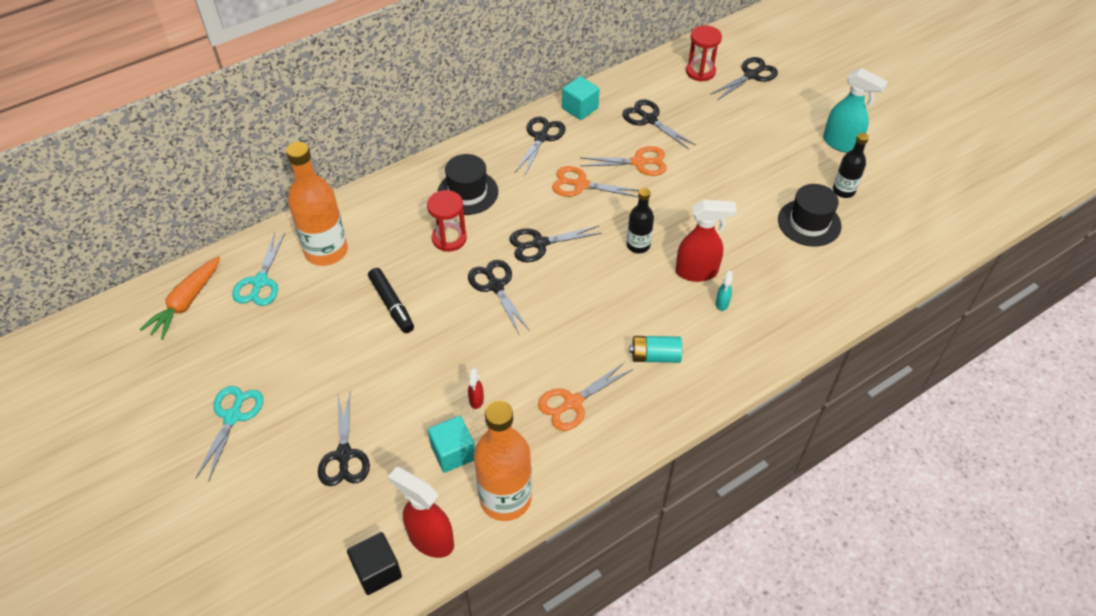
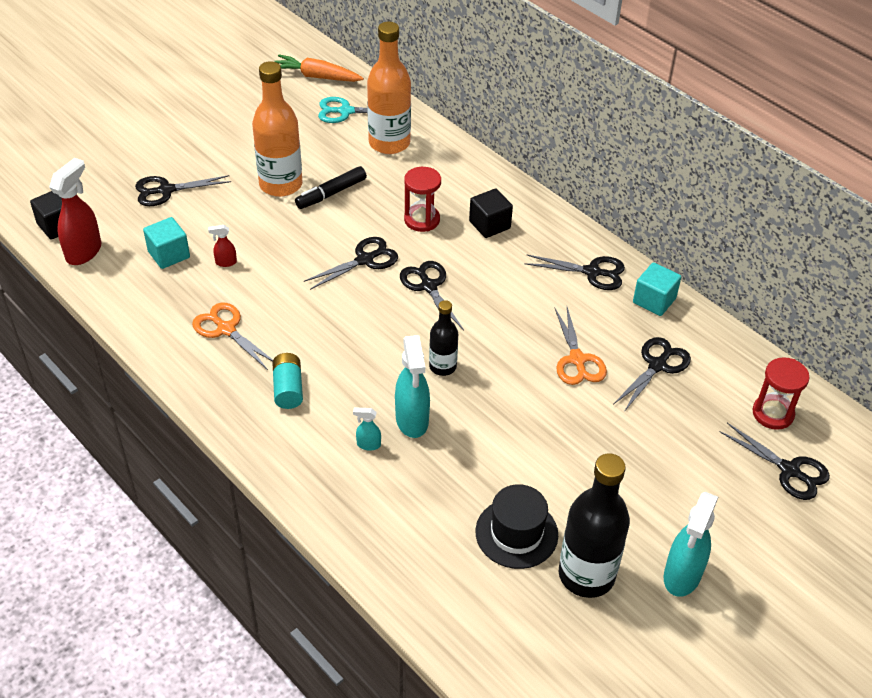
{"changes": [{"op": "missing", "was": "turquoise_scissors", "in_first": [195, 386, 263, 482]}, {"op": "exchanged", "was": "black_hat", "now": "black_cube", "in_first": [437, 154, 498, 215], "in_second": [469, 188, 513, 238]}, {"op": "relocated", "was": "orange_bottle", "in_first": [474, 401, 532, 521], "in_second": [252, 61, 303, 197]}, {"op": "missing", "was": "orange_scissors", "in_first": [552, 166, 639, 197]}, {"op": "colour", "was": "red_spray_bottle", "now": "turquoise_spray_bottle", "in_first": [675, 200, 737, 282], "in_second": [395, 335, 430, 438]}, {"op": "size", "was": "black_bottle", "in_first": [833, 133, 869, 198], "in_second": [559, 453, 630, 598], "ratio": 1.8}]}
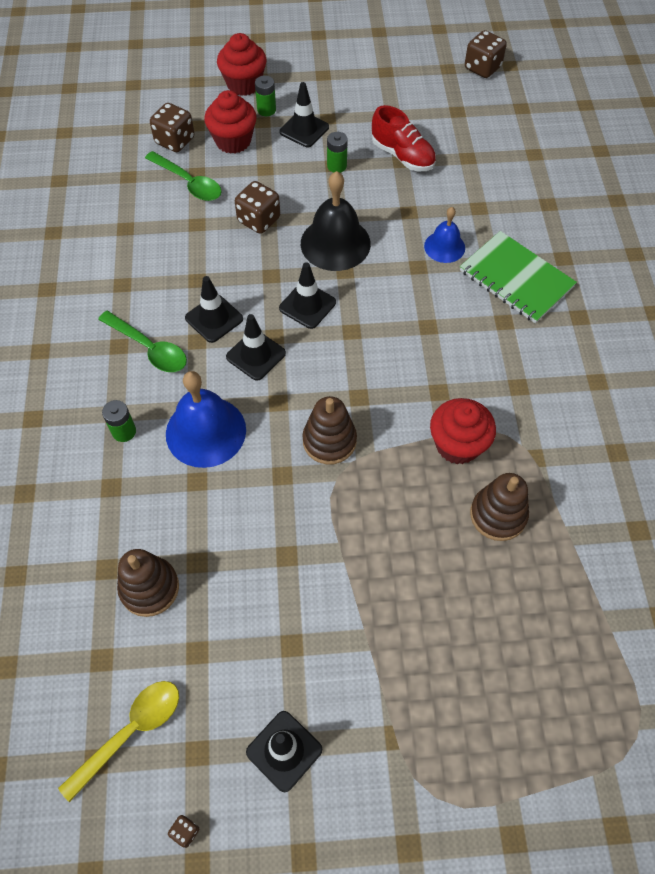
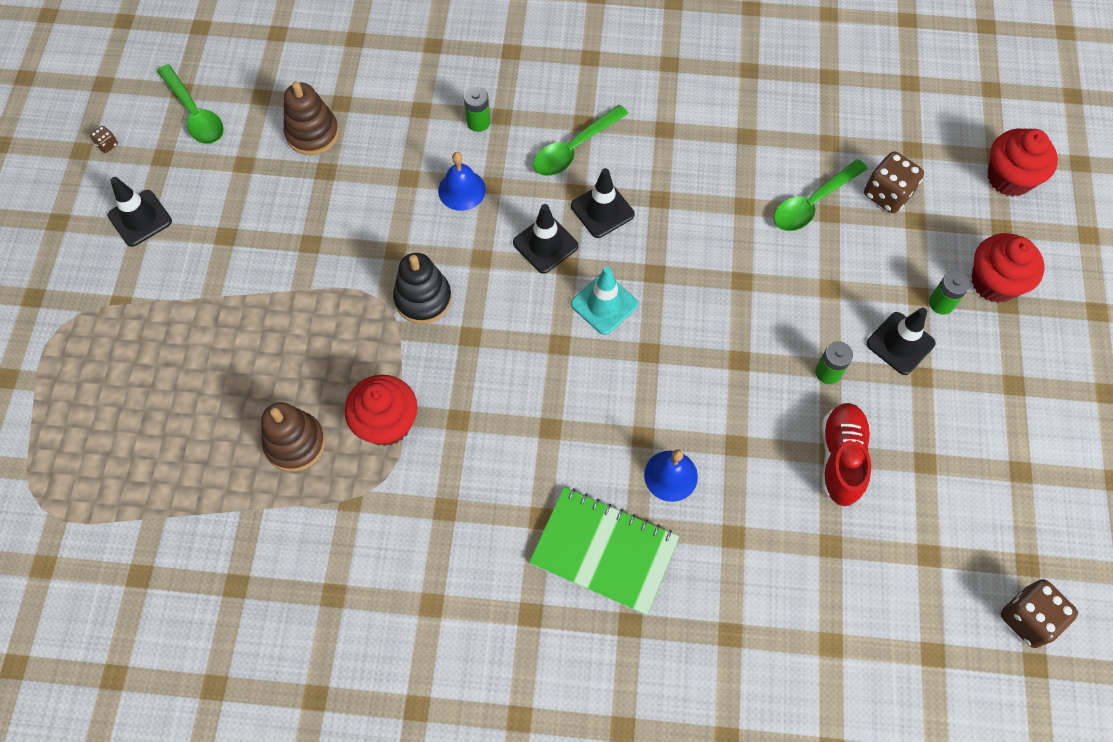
{"changes": [{"op": "colour", "was": "yellow_spoon", "now": "green_spoon", "in_first": [58, 681, 179, 802], "in_second": [157, 64, 224, 144]}, {"op": "size", "was": "blue_bell", "in_first": [166, 371, 246, 468], "in_second": [438, 152, 486, 211], "ratio": 0.58}, {"op": "relocated", "was": "red_cupcake", "in_first": [204, 90, 257, 154], "in_second": [988, 129, 1058, 197]}, {"op": "missing", "was": "brown_dice", "in_first": [235, 181, 280, 234]}, {"op": "colour", "was": "black_traffic_cone", "now": "turquoise_traffic_cone", "in_first": [279, 262, 336, 329], "in_second": [571, 266, 638, 335]}, {"op": "missing", "was": "black_bell", "in_first": [301, 171, 371, 271]}, {"op": "colour", "was": "brown_stacking_toy", "now": "black_stacking_toy", "in_first": [302, 396, 357, 465], "in_second": [393, 253, 452, 324]}, {"op": "spun", "was": "red_shoe", "in_first": [372, 105, 436, 171], "in_second": [822, 403, 871, 506], "clockwise": 135}, {"op": "spun", "was": "green_notebook", "in_first": [460, 231, 577, 324], "in_second": [529, 487, 679, 615], "clockwise": 60}]}
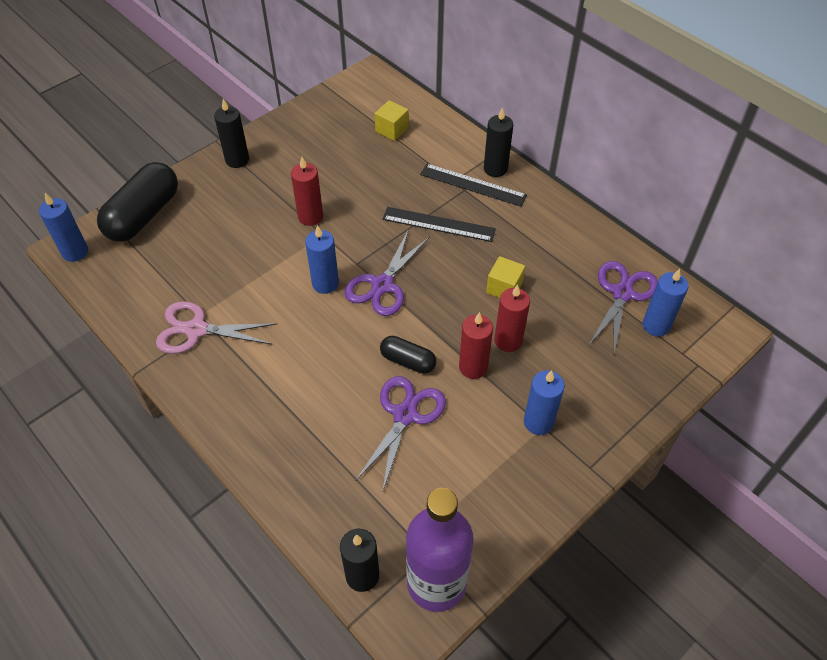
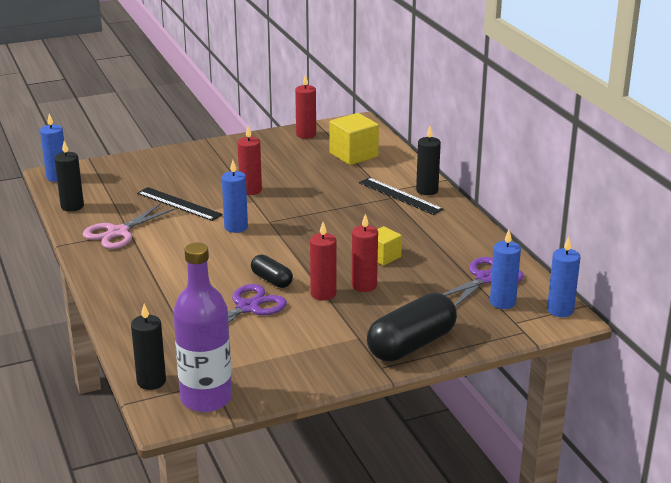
{"changes": [{"op": "relocated", "was": "black_capsule", "in_first": [97, 162, 178, 242], "in_second": [367, 293, 457, 361]}, {"op": "spun", "was": "pink_scissors", "in_first": [156, 301, 278, 354], "in_second": [82, 203, 175, 249], "clockwise": -75}, {"op": "relocated", "was": "black_candle", "in_first": [214, 99, 249, 168], "in_second": [54, 141, 84, 212]}, {"op": "missing", "was": "purple_scissors", "in_first": [344, 229, 430, 316]}, {"op": "size", "was": "yellow_cube", "in_first": [375, 100, 409, 141], "in_second": [329, 113, 379, 165], "ratio": 1.63}, {"op": "relocated", "was": "black_ruler", "in_first": [382, 207, 496, 242], "in_second": [137, 187, 223, 221]}, {"op": "relocated", "was": "blue_candle", "in_first": [524, 370, 564, 435], "in_second": [547, 237, 580, 317]}, {"op": "appeared", "now": "red_candle", "in_second": [295, 74, 316, 139]}]}
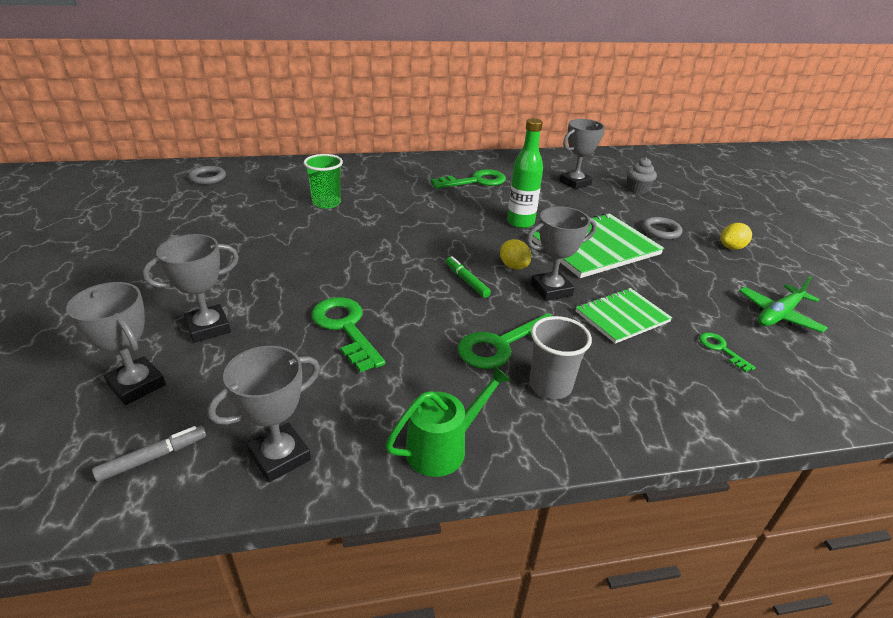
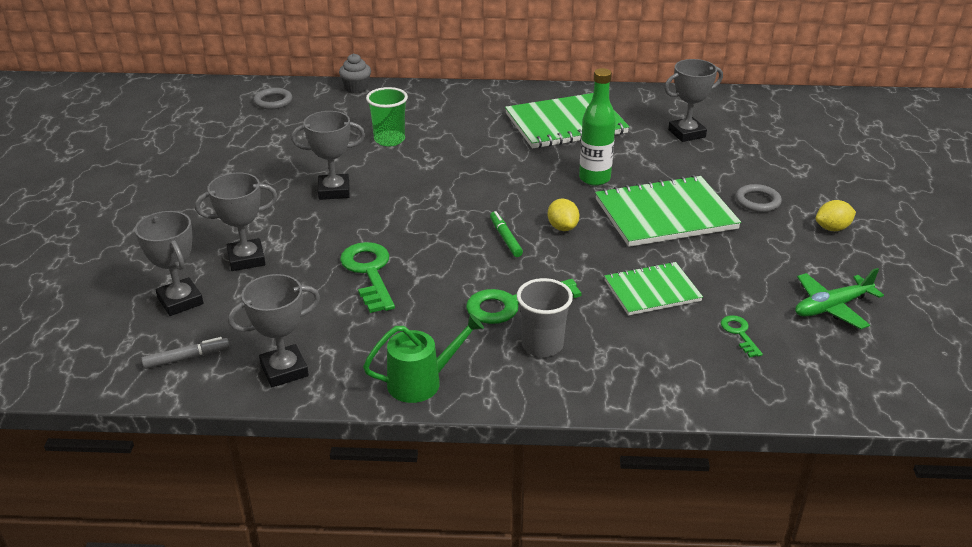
{"changes": [{"op": "exchanged", "was": "green_key", "now": "green_notebook", "in_first": [431, 169, 506, 189], "in_second": [505, 93, 629, 149]}, {"op": "relocated", "was": "grey_trophy", "in_first": [526, 206, 596, 301], "in_second": [291, 111, 365, 200]}, {"op": "relocated", "was": "grey_cupcake", "in_first": [627, 157, 657, 194], "in_second": [339, 53, 371, 93]}]}
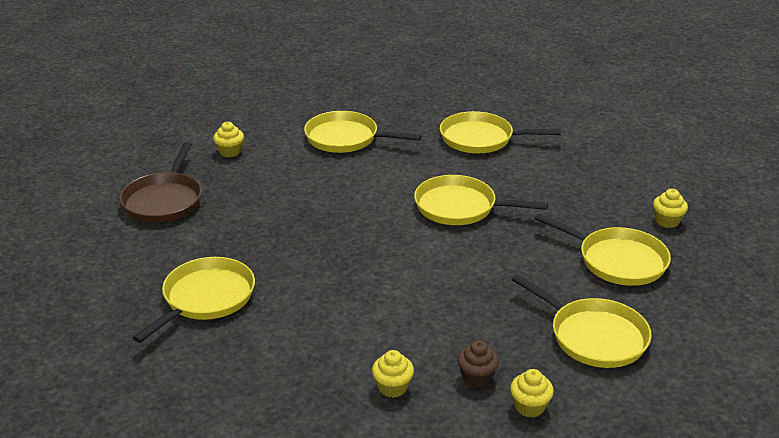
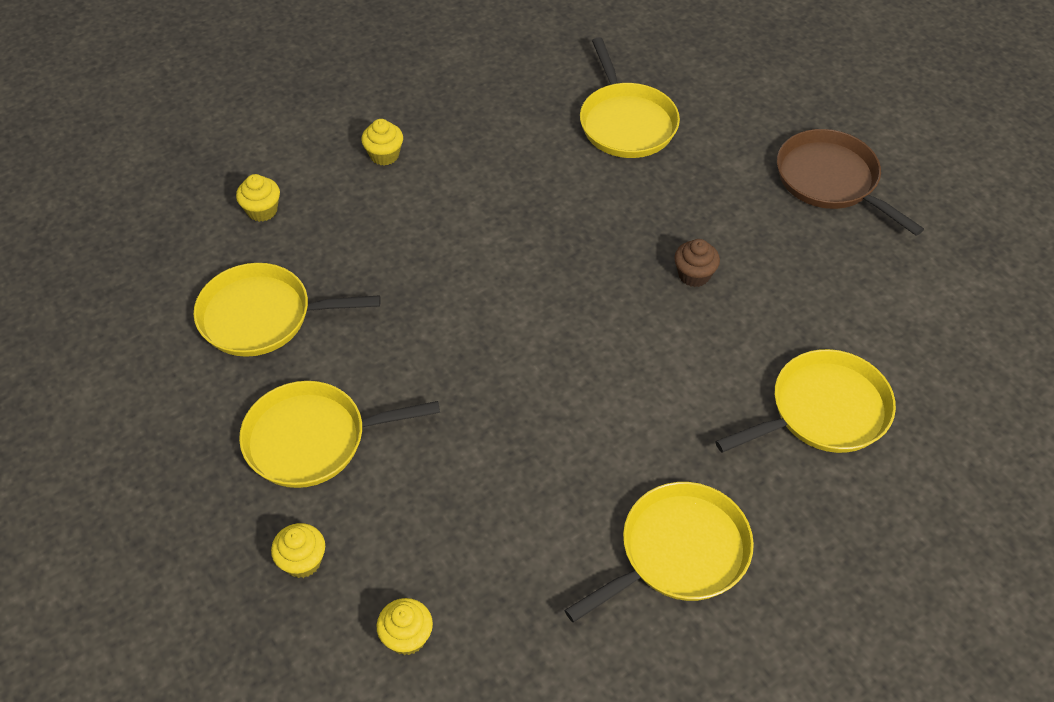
{"changes": [{"op": "relocated", "was": "yellow_cupcake", "in_first": [213, 122, 244, 157], "in_second": [377, 598, 433, 655]}, {"op": "missing", "was": "yellow_pan", "in_first": [414, 175, 548, 225]}, {"op": "relocated", "was": "brown_cupcake", "in_first": [457, 340, 499, 387], "in_second": [674, 239, 720, 287]}]}
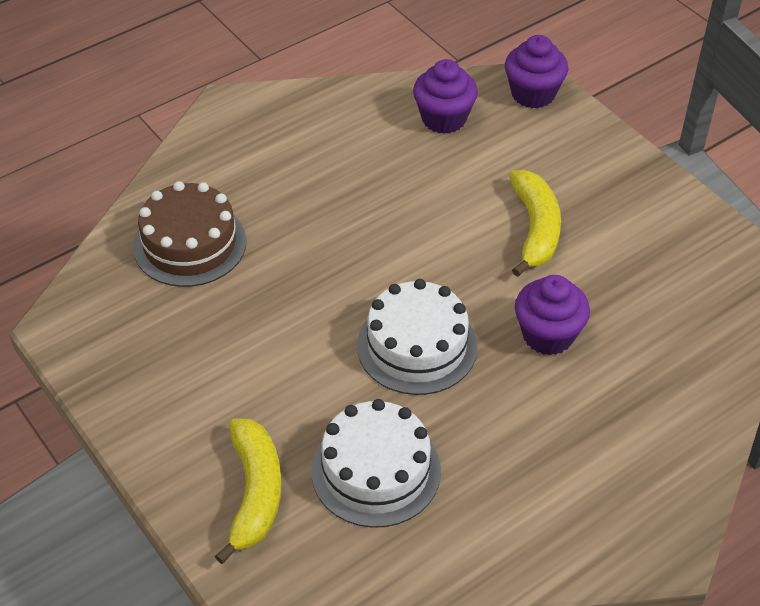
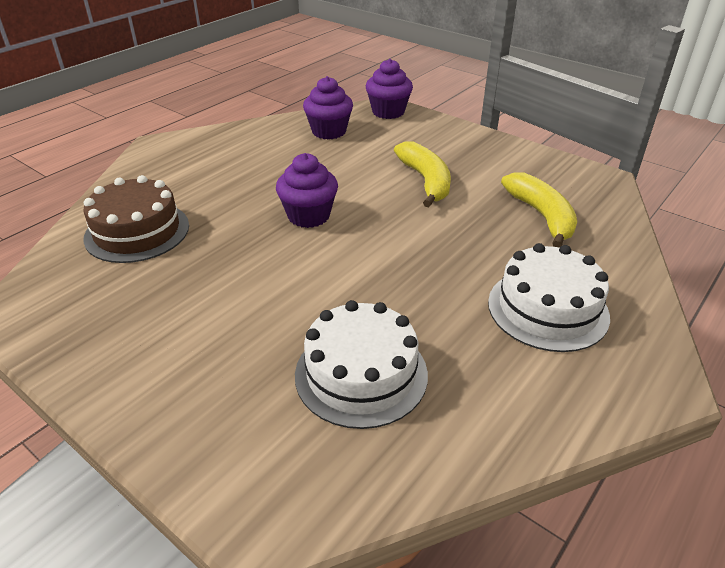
{"changes": [{"op": "relocated", "was": "yellow_banana", "in_first": [215, 419, 282, 564], "in_second": [501, 172, 577, 248]}, {"op": "relocated", "was": "white_cake", "in_first": [357, 279, 478, 395], "in_second": [488, 243, 610, 352]}, {"op": "relocated", "was": "purple_cupcake", "in_first": [515, 275, 590, 355], "in_second": [276, 153, 338, 228]}]}
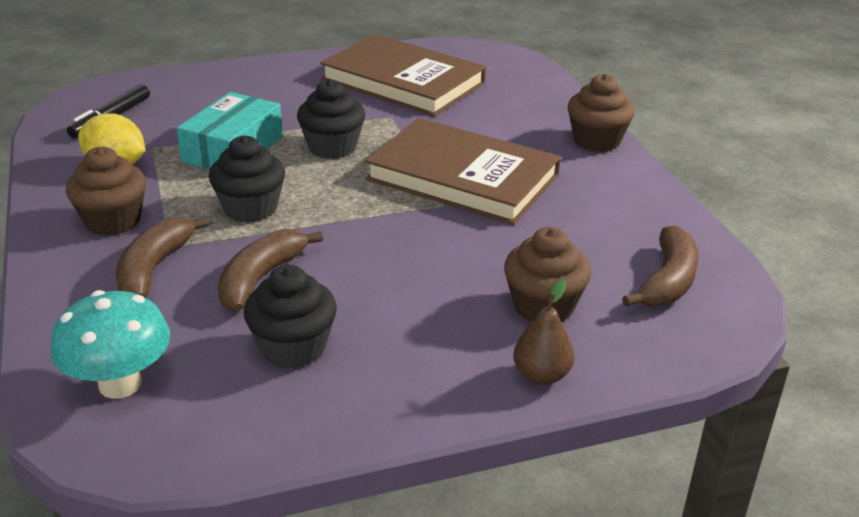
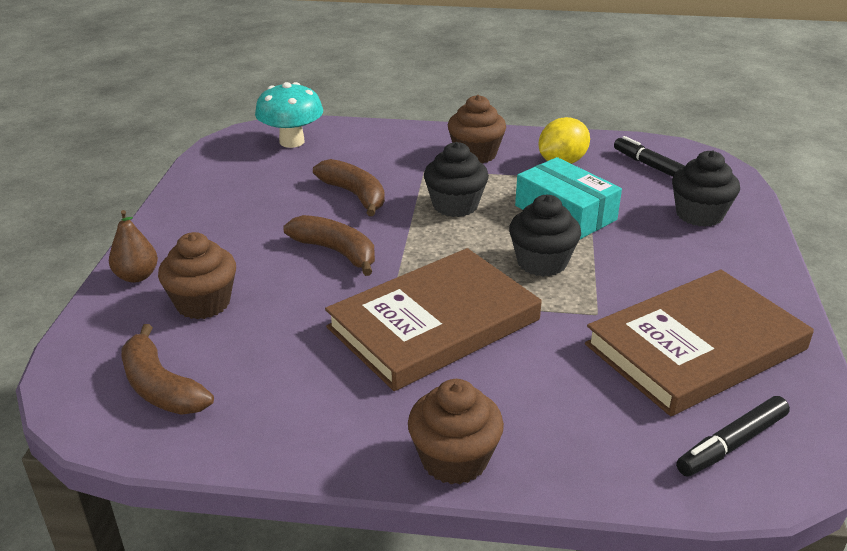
{"changes": [{"op": "relocated", "was": "brown_banana", "in_first": [116, 216, 210, 298], "in_second": [283, 215, 375, 276]}, {"op": "relocated", "was": "black_cupcake", "in_first": [244, 265, 337, 369], "in_second": [672, 150, 740, 227]}, {"op": "appeared", "now": "black_marker", "in_second": [676, 396, 790, 477]}]}
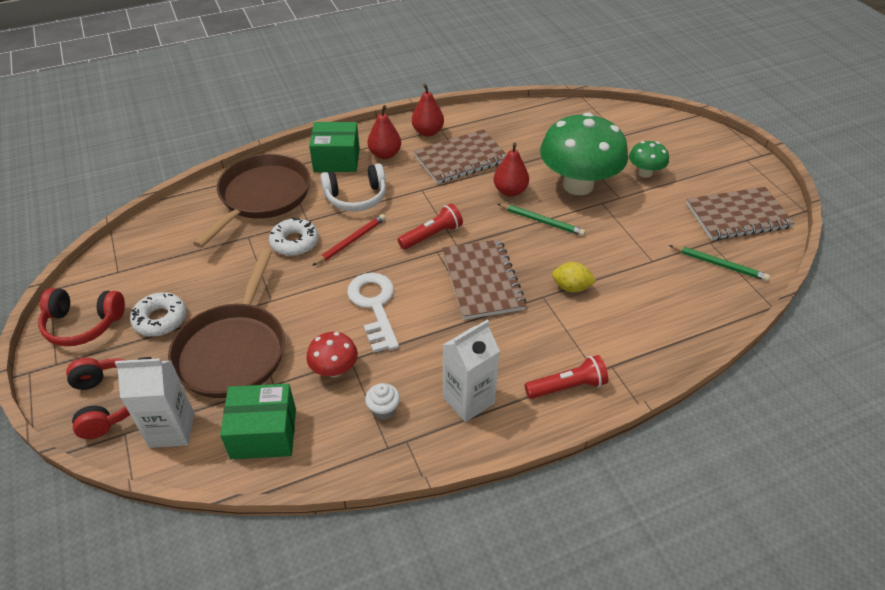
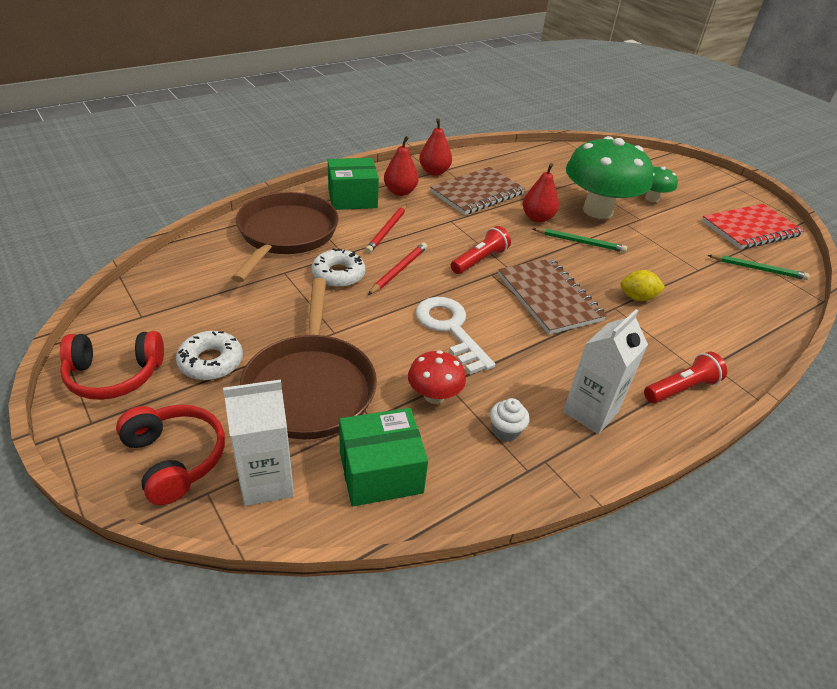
{"changes": [{"op": "exchanged", "was": "white_headphones", "now": "red_pencil", "in_first": [320, 163, 386, 211], "in_second": [365, 205, 407, 253]}, {"op": "colour", "was": "brown_notebook", "now": "red_notebook", "in_first": [686, 187, 795, 240], "in_second": [702, 204, 804, 249]}]}
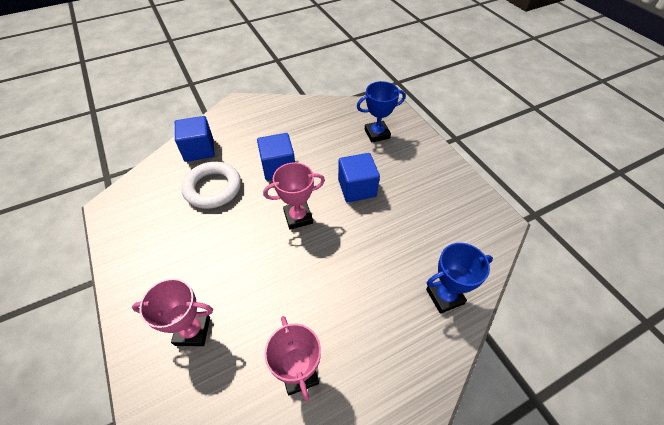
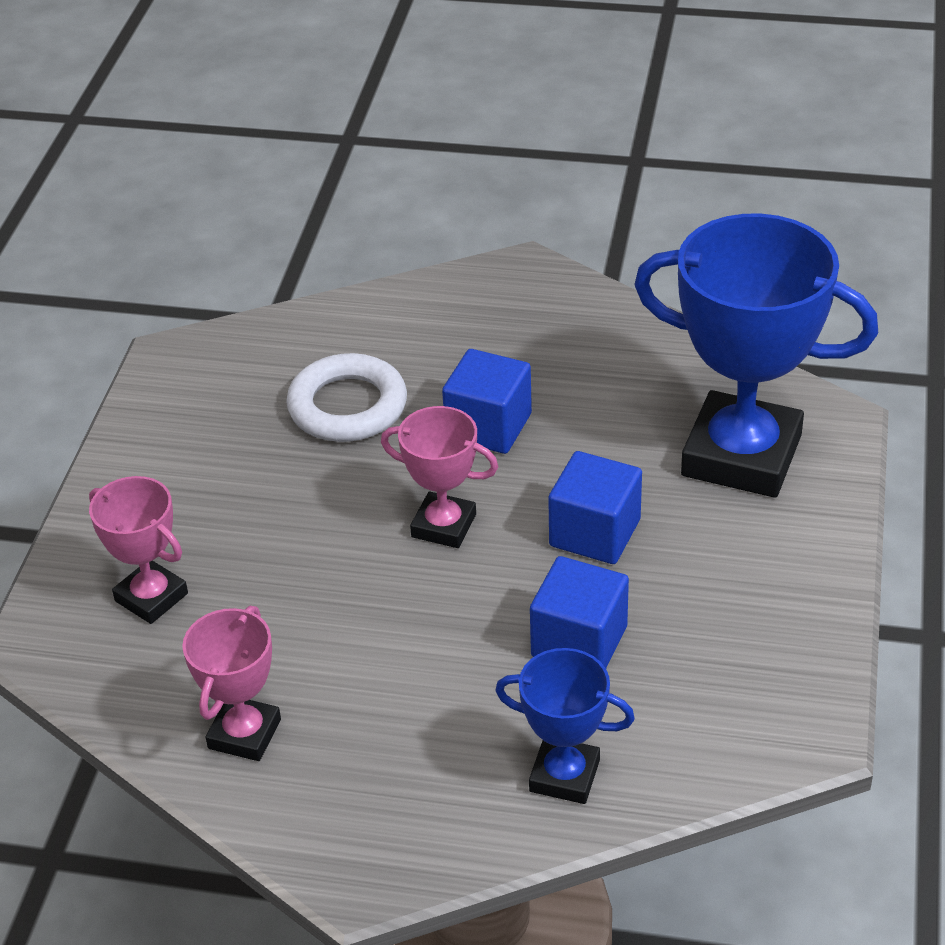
{"changes": [{"op": "relocated", "was": "blue_cube", "in_first": [175, 116, 215, 162], "in_second": [530, 556, 629, 668]}, {"op": "size", "was": "blue_trophy", "in_first": [357, 81, 406, 143], "in_second": [634, 214, 878, 498], "ratio": 1.98}]}
